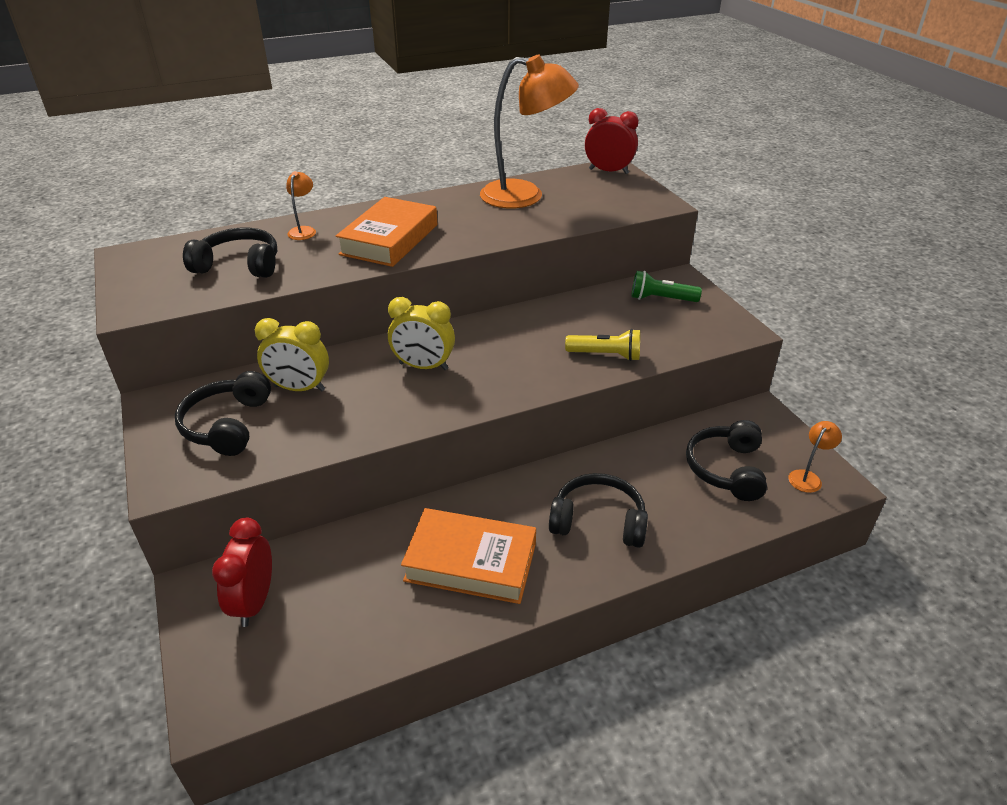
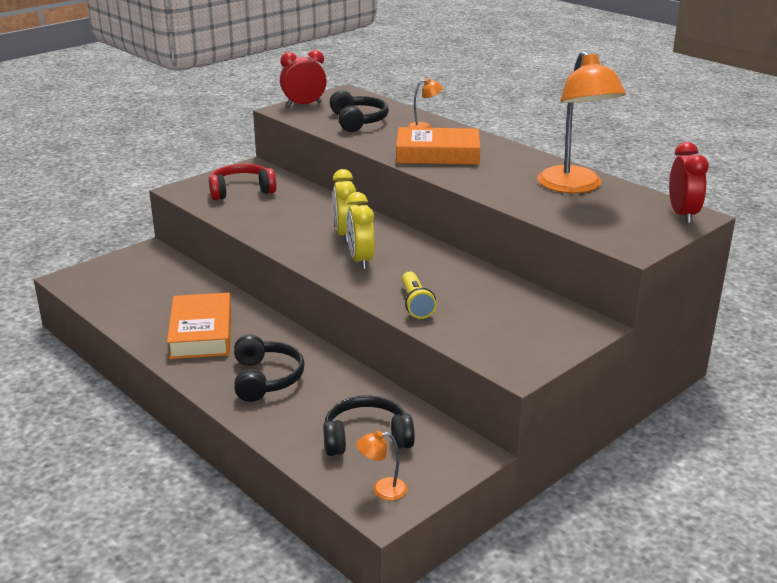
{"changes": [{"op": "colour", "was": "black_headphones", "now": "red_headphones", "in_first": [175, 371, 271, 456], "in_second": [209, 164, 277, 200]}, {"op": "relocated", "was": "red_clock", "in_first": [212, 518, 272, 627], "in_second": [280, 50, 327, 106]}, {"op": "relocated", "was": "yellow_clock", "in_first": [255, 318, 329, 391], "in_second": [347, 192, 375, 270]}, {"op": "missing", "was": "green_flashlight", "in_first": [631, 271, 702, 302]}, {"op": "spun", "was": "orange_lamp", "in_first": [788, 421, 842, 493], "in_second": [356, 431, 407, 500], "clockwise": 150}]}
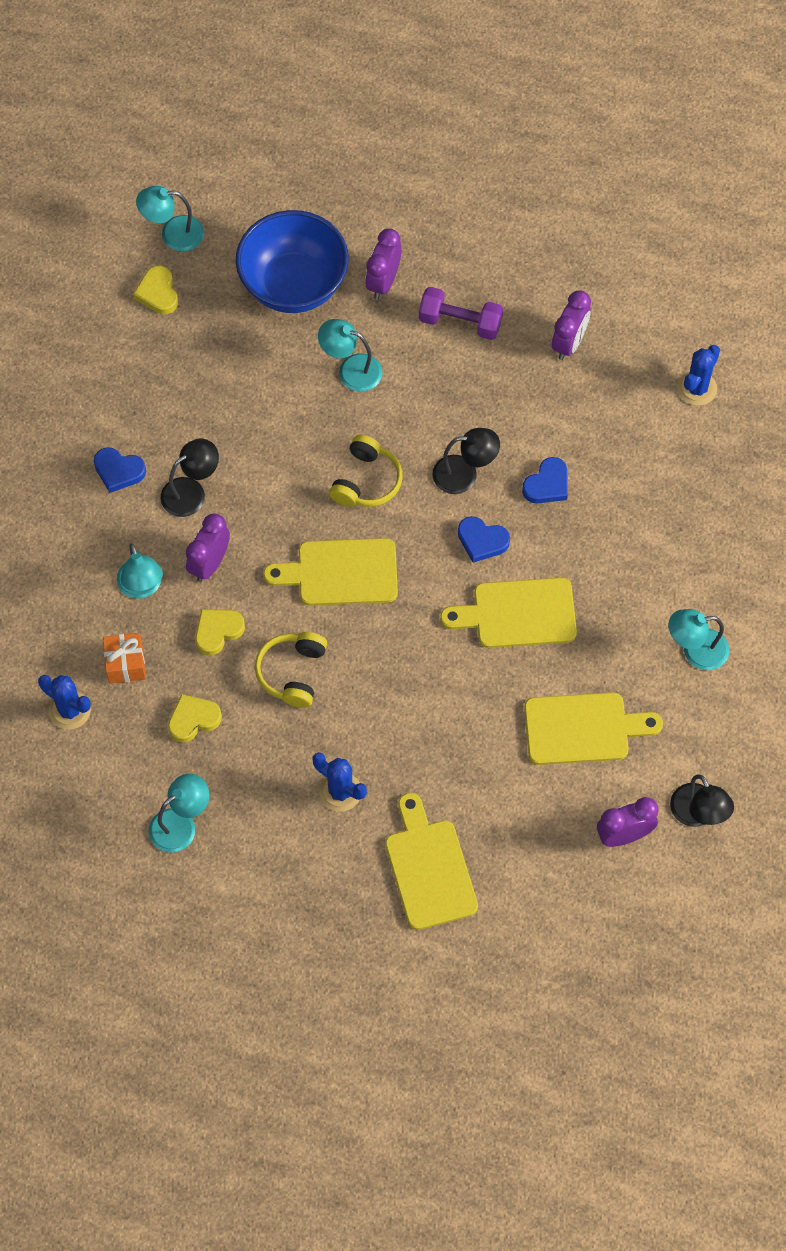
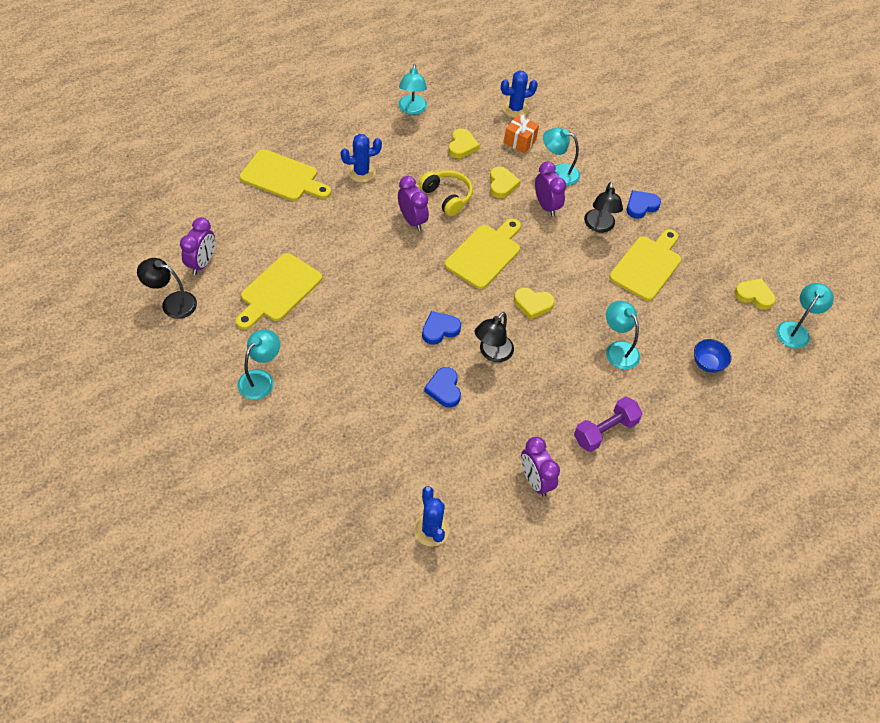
{"changes": [{"op": "size", "was": "blue_bowl", "in_first": [236, 210, 349, 313], "in_second": [694, 339, 732, 373], "ratio": 0.42}, {"op": "spun", "was": "turquoise_lamp", "in_first": [318, 319, 382, 392], "in_second": [606, 301, 640, 370], "clockwise": -90}, {"op": "exchanged", "was": "yellow_headphones", "now": "yellow_heart", "in_first": [329, 435, 403, 507], "in_second": [514, 288, 554, 320]}, {"op": "relocated", "was": "purple_clock", "in_first": [365, 228, 401, 299], "in_second": [398, 176, 429, 231]}, {"op": "relocated", "was": "yellow_cutting_board", "in_first": [440, 578, 577, 648], "in_second": [609, 229, 681, 301]}]}
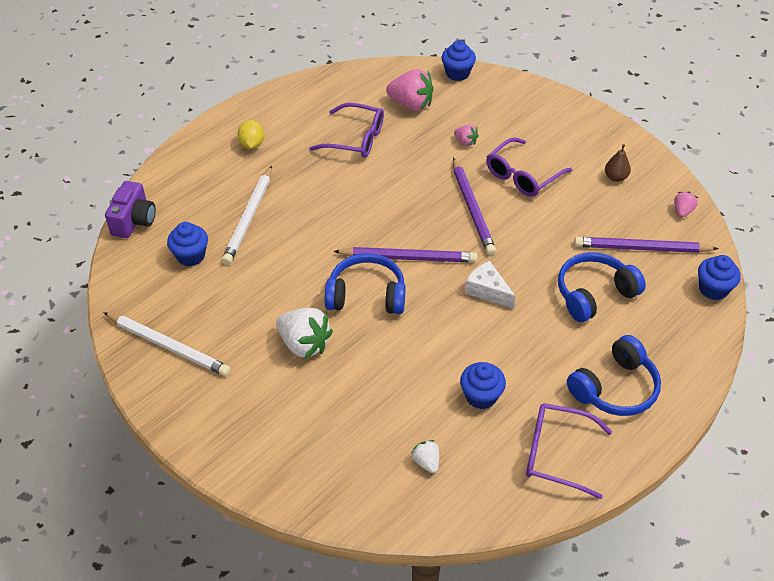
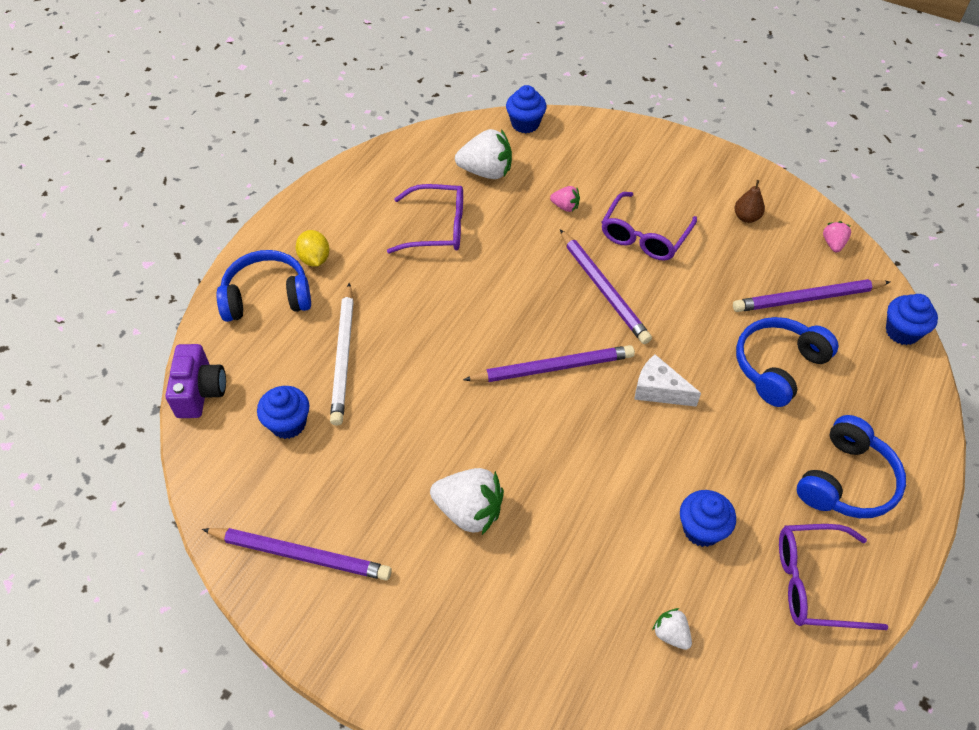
{"changes": [{"op": "colour", "was": "white_pencil", "now": "purple_pencil", "in_first": [103, 312, 231, 376], "in_second": [202, 528, 392, 580]}, {"op": "relocated", "was": "blue_headphones", "in_first": [325, 253, 406, 314], "in_second": [216, 250, 311, 322]}, {"op": "colour", "was": "pink_strawberry", "now": "white_strawberry", "in_first": [386, 69, 434, 111], "in_second": [455, 129, 512, 179]}]}
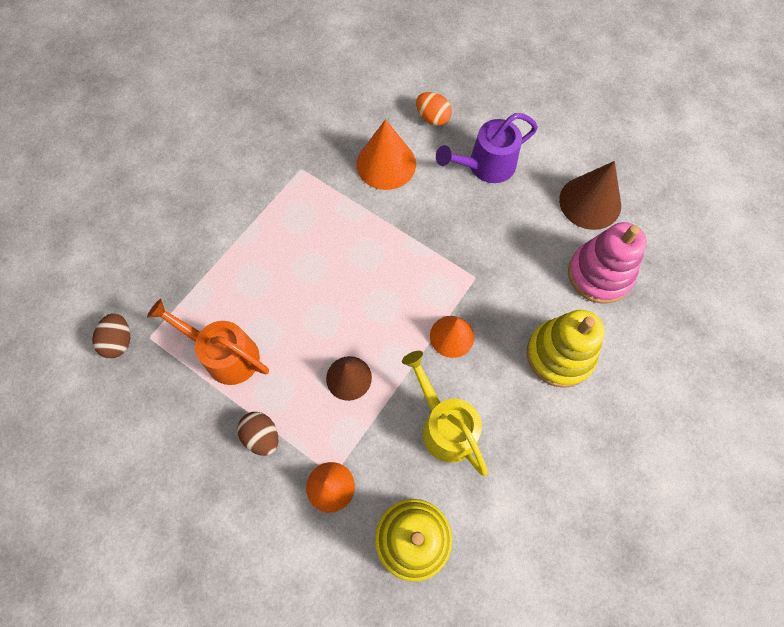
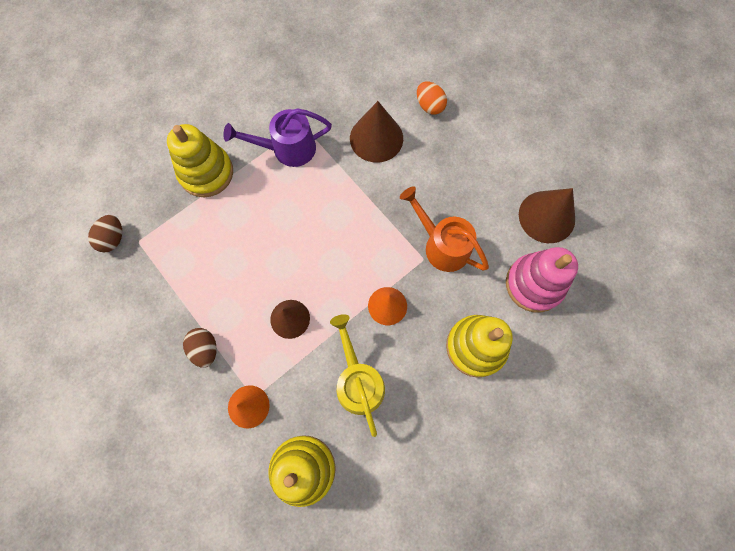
{"changes": [{"op": "relocated", "was": "orange_watering_can", "in_first": [147, 299, 269, 385], "in_second": [400, 186, 489, 272]}, {"op": "colour", "was": "orange_cone", "now": "brown_cone", "in_first": [356, 119, 416, 190], "in_second": [350, 101, 403, 163]}, {"op": "relocated", "was": "purple_watering_can", "in_first": [436, 113, 538, 183], "in_second": [223, 108, 332, 167]}, {"op": "appeared", "now": "yellow_stacking_toy", "in_second": [167, 124, 233, 197]}]}
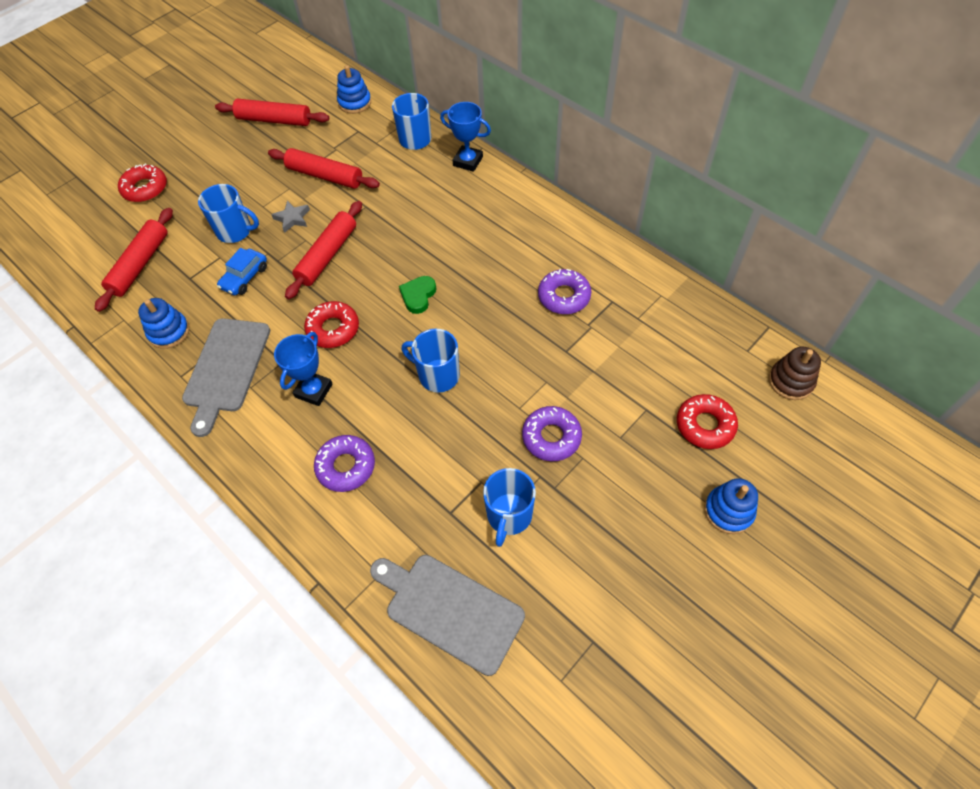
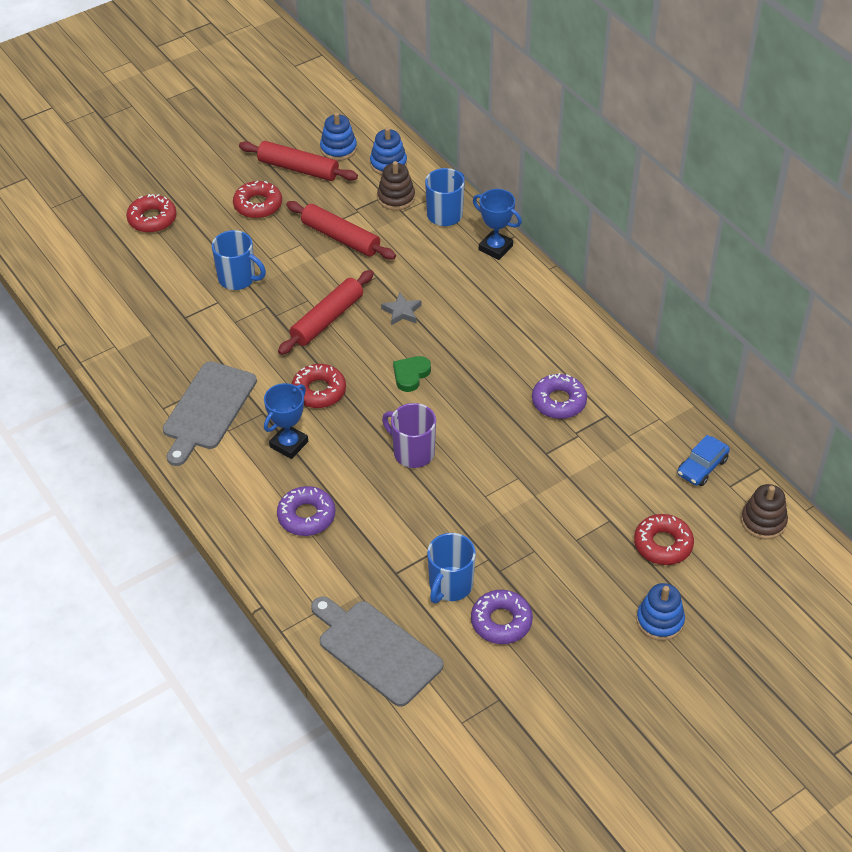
{"changes": [{"op": "missing", "was": "red_rolling_pin", "in_first": [95, 208, 173, 312]}, {"op": "relocated", "was": "blue_stacking_toy", "in_first": [138, 298, 190, 349], "in_second": [320, 112, 357, 161]}, {"op": "relocated", "was": "blue_car", "in_first": [217, 248, 267, 295], "in_second": [677, 435, 730, 486]}, {"op": "relocated", "was": "grey_star", "in_first": [271, 200, 310, 233], "in_second": [381, 293, 422, 325]}, {"op": "colour", "was": "blue_mug", "now": "purple_mug", "in_first": [402, 329, 460, 393], "in_second": [382, 403, 436, 468]}, {"op": "relocated", "was": "purple_donut", "in_first": [522, 406, 582, 461], "in_second": [471, 590, 533, 644]}, {"op": "appeared", "now": "red_donut", "in_second": [233, 181, 282, 218]}, {"op": "appeared", "now": "brown_stacking_toy", "in_second": [377, 161, 415, 210]}]}
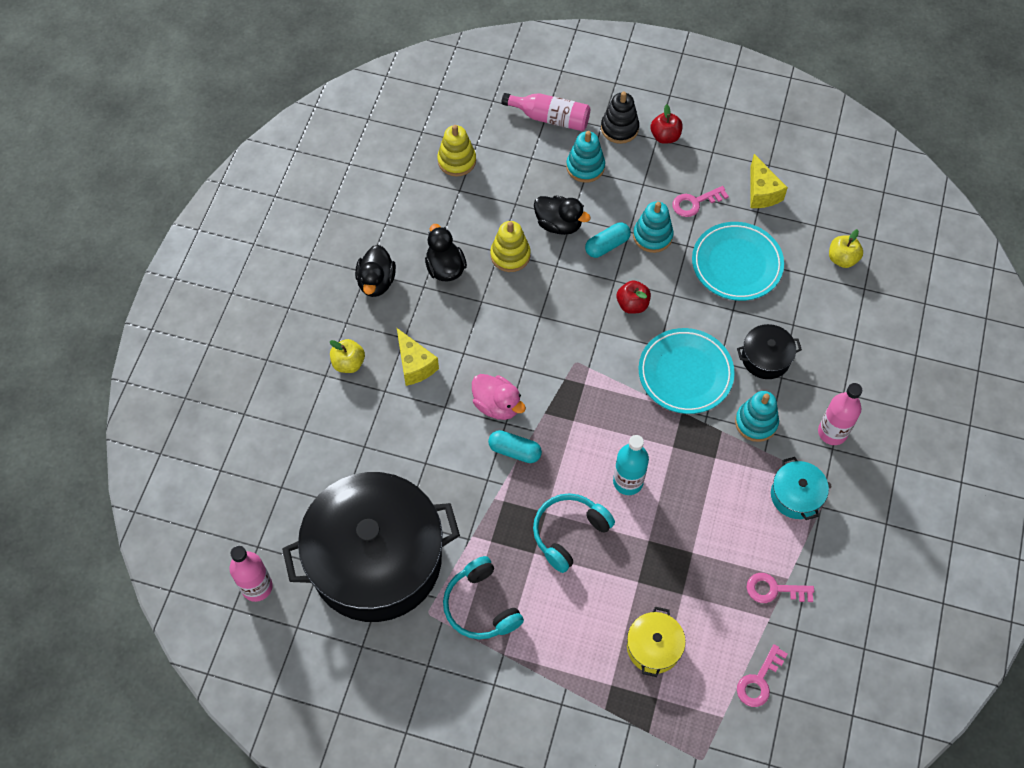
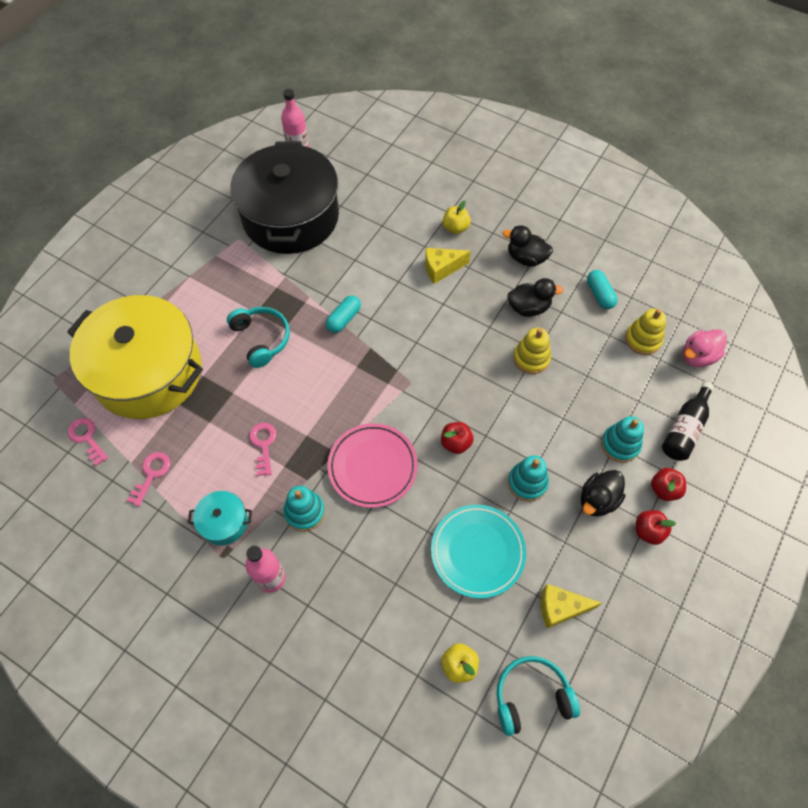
{"changes": [{"op": "relocated", "was": "turquoise_headphones", "in_first": [443, 556, 524, 639], "in_second": [496, 656, 580, 736]}, {"op": "relocated", "was": "pink_duck", "in_first": [472, 374, 526, 420], "in_second": [682, 329, 727, 367]}, {"op": "colour", "was": "pink_bottle", "now": "black_bottle", "in_first": [501, 93, 590, 131], "in_second": [662, 382, 714, 461]}, {"op": "relocated", "was": "black_duck", "in_first": [534, 196, 591, 235], "in_second": [581, 470, 625, 517]}, {"op": "relocated", "was": "turquoise_capsule", "in_first": [585, 222, 631, 258], "in_second": [587, 270, 618, 309]}, {"op": "exchanged", "was": "black_stacking_toy", "now": "red_apple", "in_first": [601, 92, 639, 144], "in_second": [651, 468, 686, 501]}, {"op": "missing", "was": "turquoise_bottle", "in_first": [613, 435, 649, 495]}, {"op": "size", "was": "yellow_pot", "in_first": [627, 607, 686, 677], "in_second": [67, 295, 203, 419], "ratio": 2.49}, {"op": "colour", "was": "turquoise_plate", "now": "pink_plate", "in_first": [638, 328, 735, 414], "in_second": [328, 423, 418, 508]}, {"op": "relocated", "was": "pink_key", "in_first": [672, 186, 729, 217], "in_second": [249, 423, 276, 476]}, {"op": "missing", "was": "black_pot", "in_first": [737, 324, 802, 379]}]}
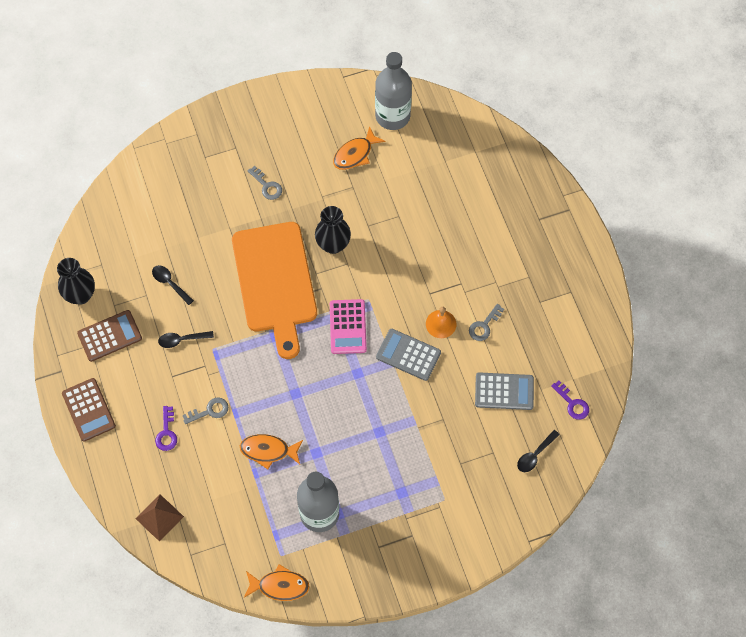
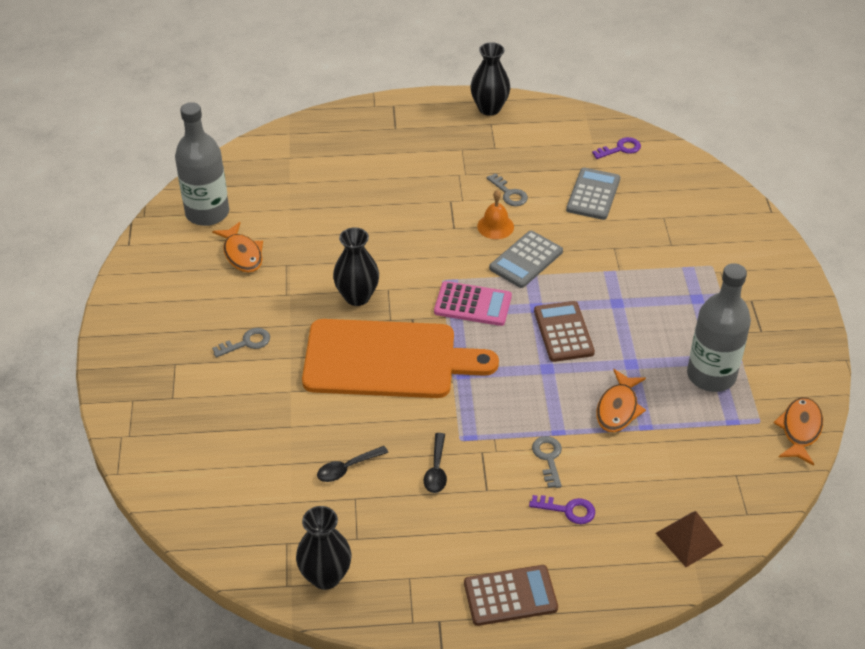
{"changes": [{"op": "relocated", "was": "brown_calculator", "in_first": [77, 310, 142, 362], "in_second": [534, 301, 595, 362]}, {"op": "missing", "was": "black_spoon", "in_first": [517, 430, 560, 472]}, {"op": "appeared", "now": "black_vase", "in_second": [470, 42, 510, 116]}]}
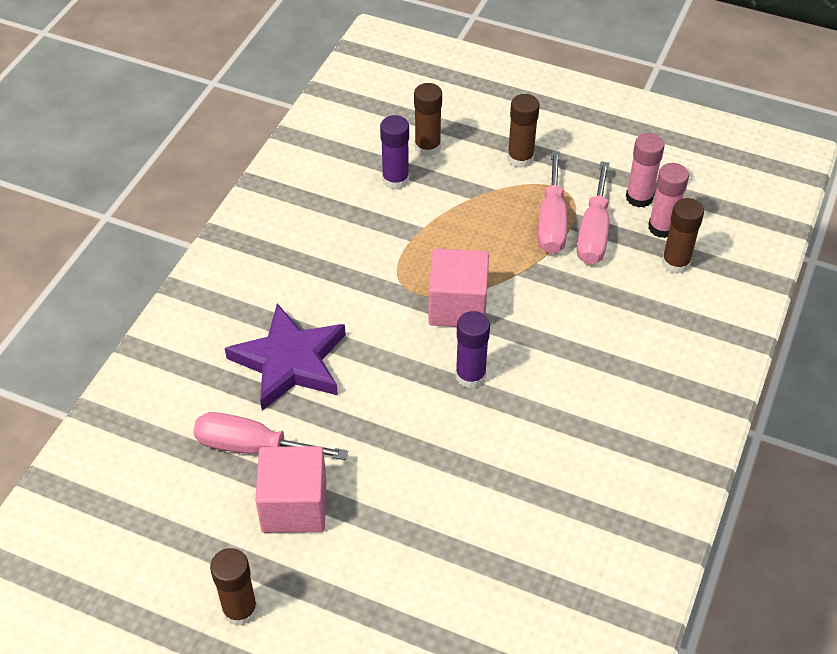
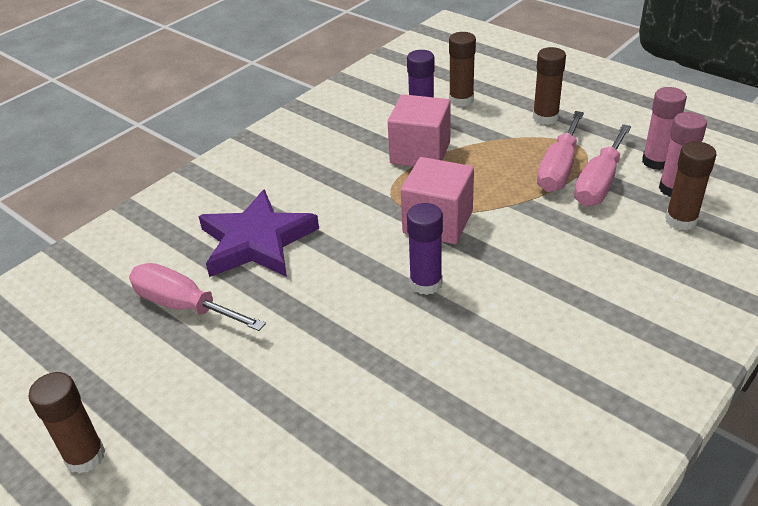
{"changes": [{"op": "relocated", "was": "pink_cube", "in_first": [255, 446, 327, 533], "in_second": [388, 94, 451, 167]}]}
